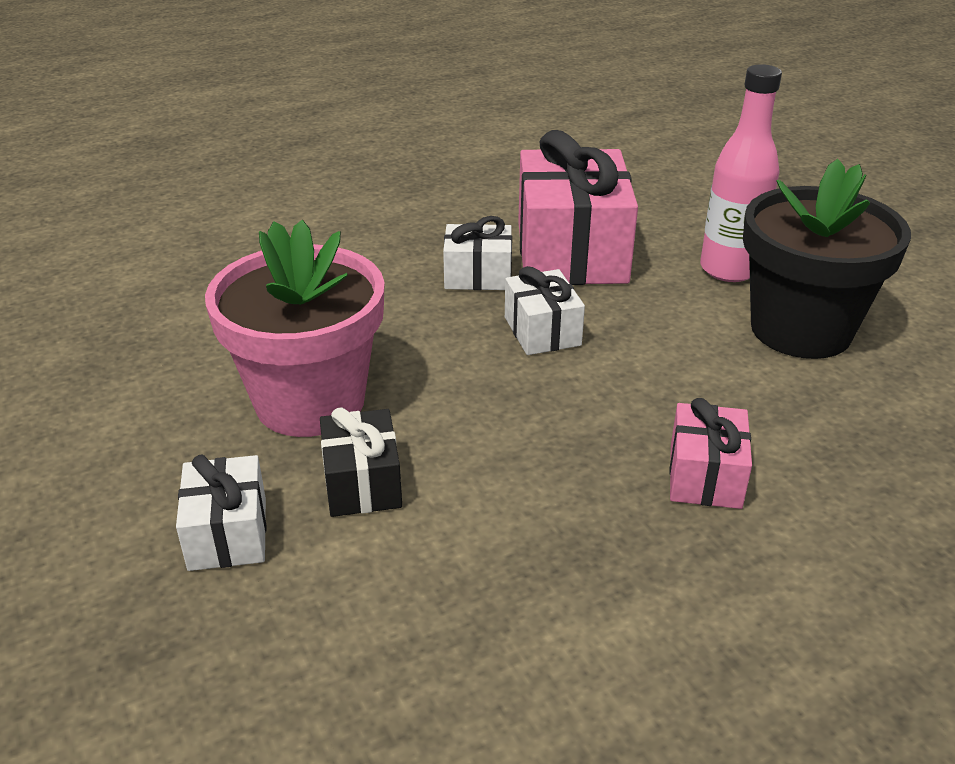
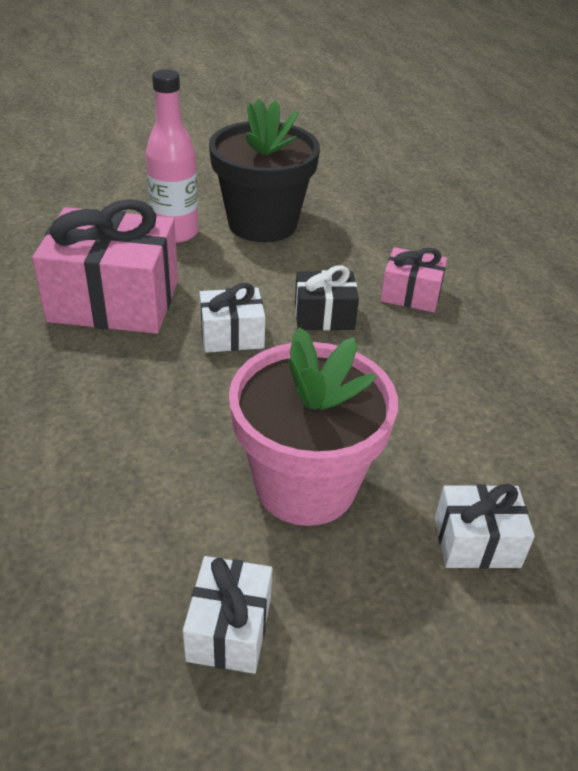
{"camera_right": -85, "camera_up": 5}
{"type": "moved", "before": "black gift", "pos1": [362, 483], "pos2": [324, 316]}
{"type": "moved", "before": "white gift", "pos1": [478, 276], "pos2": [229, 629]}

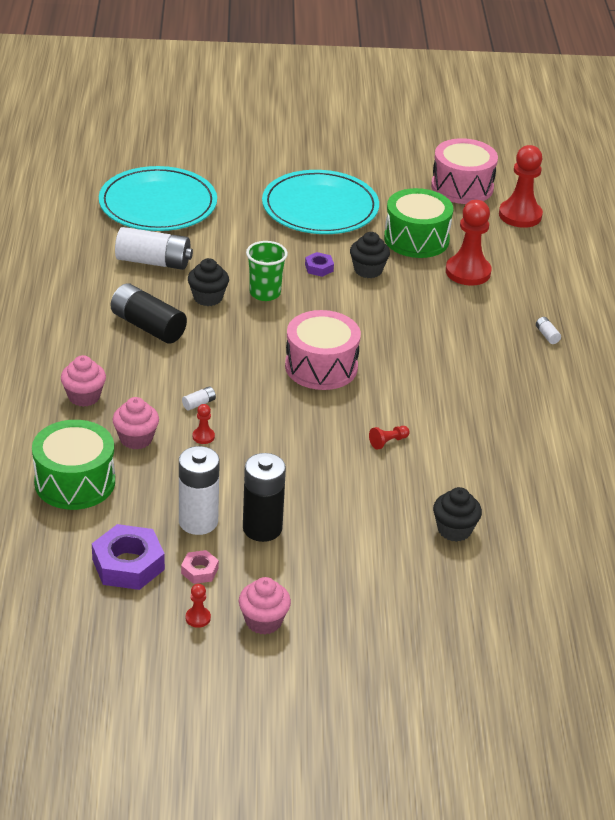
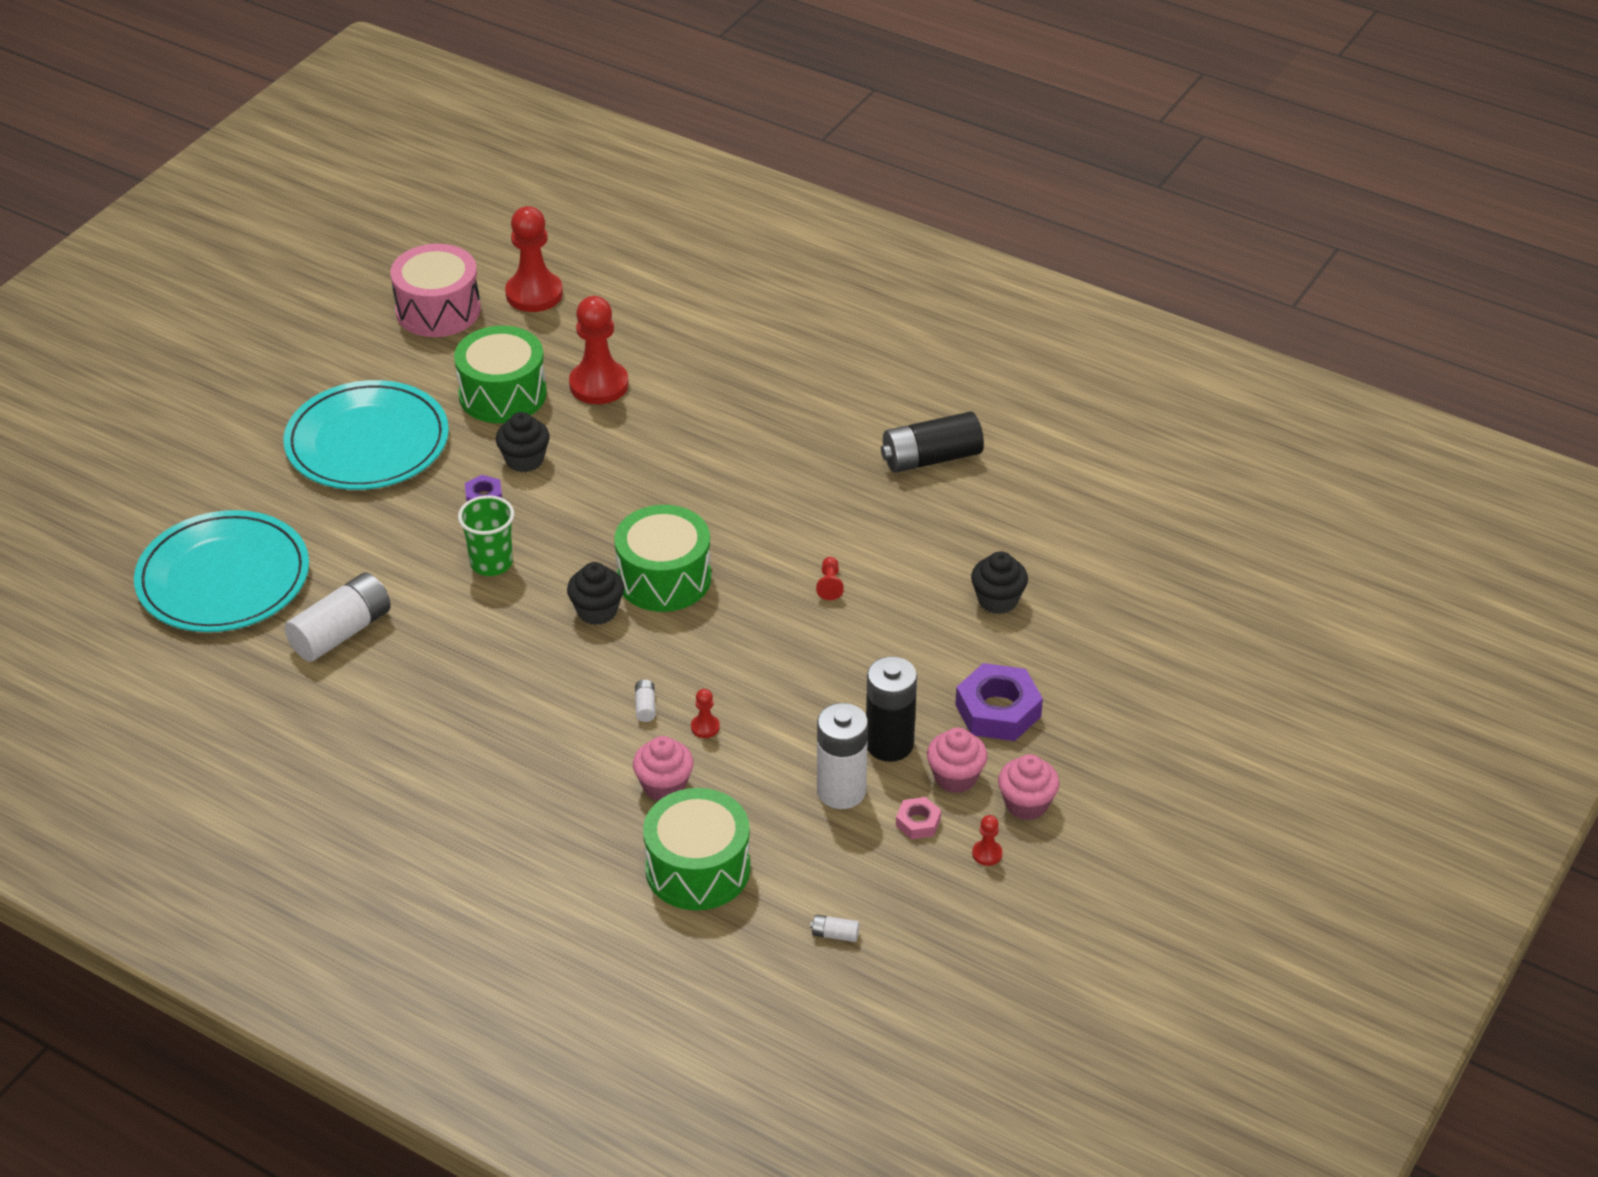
{"camera_right": -55, "camera_up": 5}
{"type": "moved", "before": "pink cupcake", "pos1": [84, 396], "pos2": [955, 777]}
{"type": "moved", "before": "purple nut", "pos1": [128, 564], "pos2": [998, 710]}
{"type": "moved", "before": "black battery", "pos1": [147, 326], "pos2": [931, 458]}
{"type": "moved", "before": "black cupcake", "pos1": [208, 298], "pos2": [597, 611]}
{"type": "recoloured", "before": "pink drum", "after": "green drum", "pos1": [321, 367], "pos2": [664, 578]}
{"type": "moved", "before": "white battery", "pos1": [547, 335], "pos2": [835, 934]}

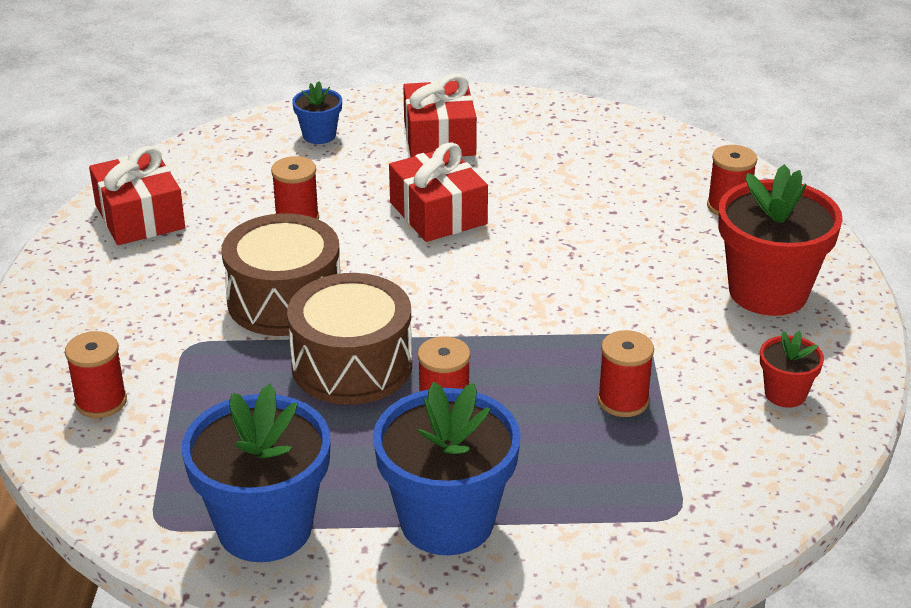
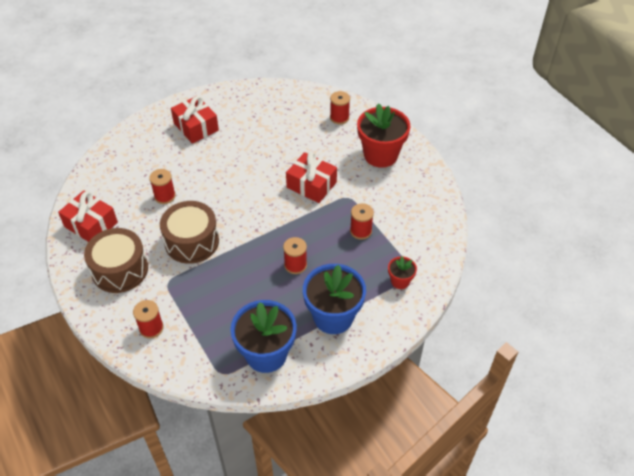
{"camera_right": -30, "camera_up": 15}
{"type": "moved", "before": "brown drum", "pos1": [352, 365], "pos2": [120, 269]}
{"type": "removed", "before": "blue flower pot", "pos1": [319, 135]}
{"type": "moved", "before": "red gift", "pos1": [438, 213], "pos2": [311, 185]}
{"type": "moved", "before": "red flower pot", "pos1": [785, 394], "pos2": [400, 281]}

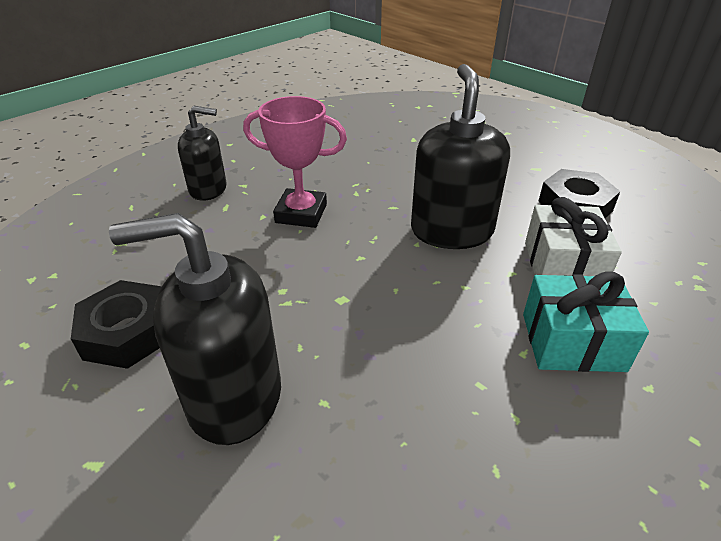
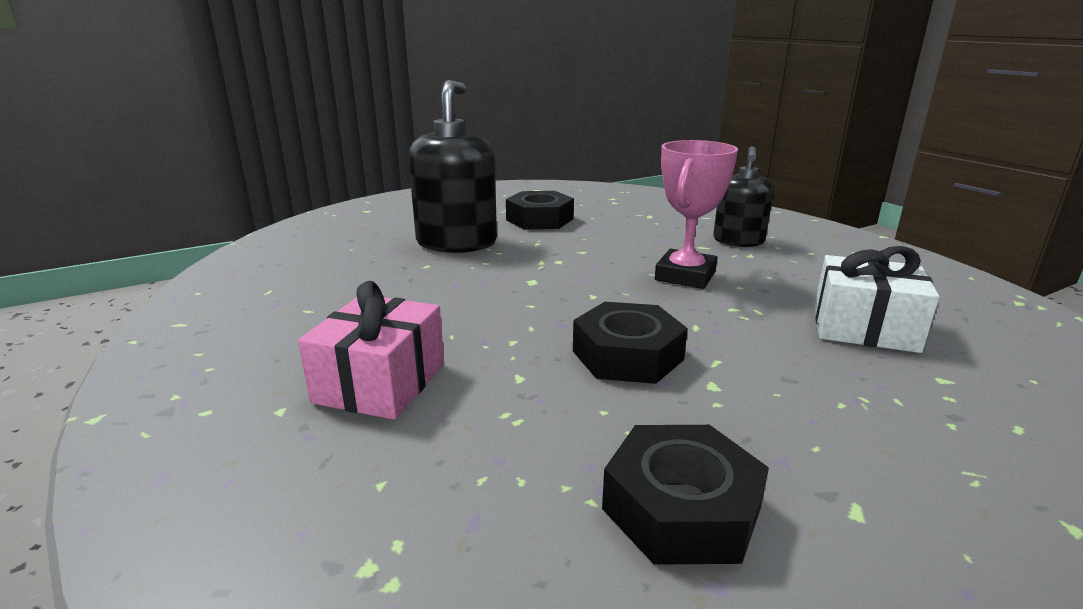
{"camera_right": 105, "camera_up": -15}
{"type": "replaced", "before": "black soap dispenser", "after": "black nut", "pos1": [451, 231], "pos2": [627, 355]}
{"type": "recoloured", "before": "turquoise gift", "after": "pink gift", "pos1": [572, 341], "pos2": [380, 383]}
{"type": "moved", "before": "white gift", "pos1": [562, 265], "pos2": [864, 328]}

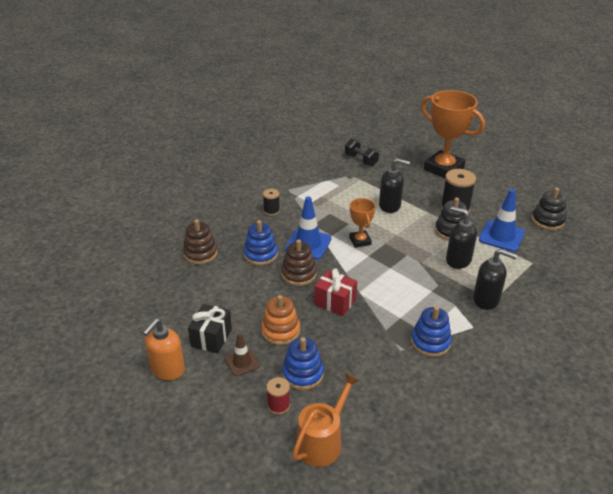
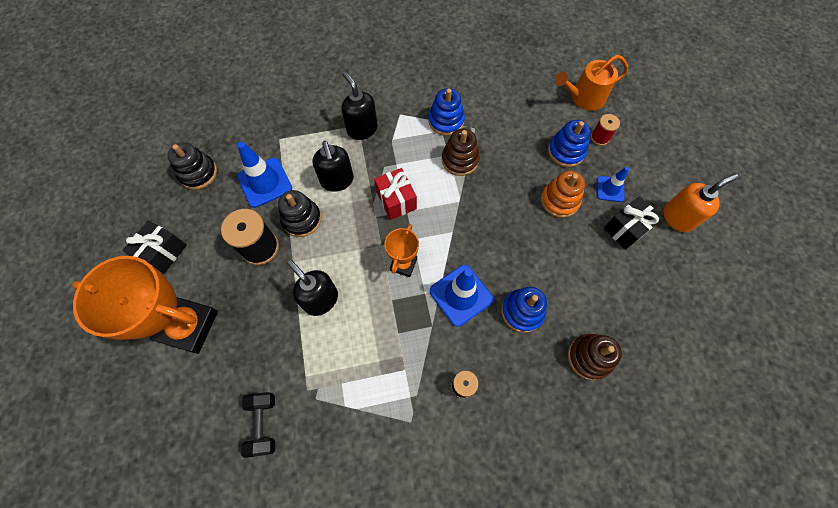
{"camera_right": -145, "camera_up": 30}
{"type": "recoloured", "before": "brown traffic cone", "after": "blue traffic cone", "pos1": [242, 362], "pos2": [610, 189]}
{"type": "moved", "before": "brown stacking toy", "pos1": [298, 274], "pos2": [460, 160]}
{"type": "moved", "before": "red gift", "pos1": [335, 302], "pos2": [396, 200]}
{"type": "turned", "before": "orange trophy", "pos1": [443, 169], "pos2": [188, 326], "turn": -60}
{"type": "added", "after": "black gift", "pos2": [163, 253]}

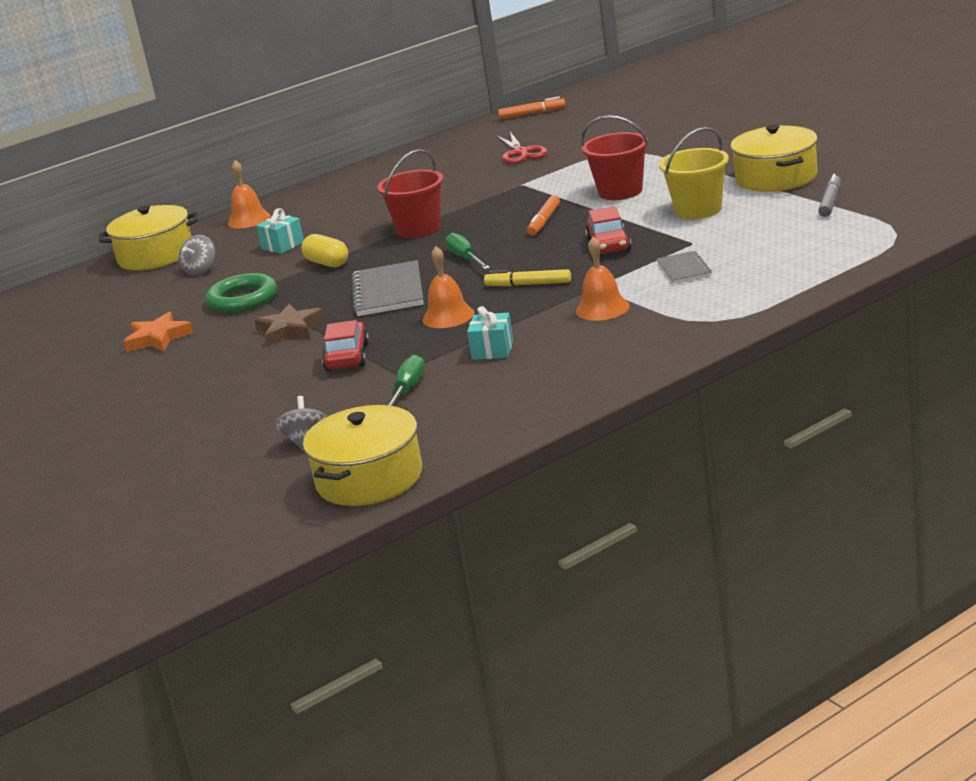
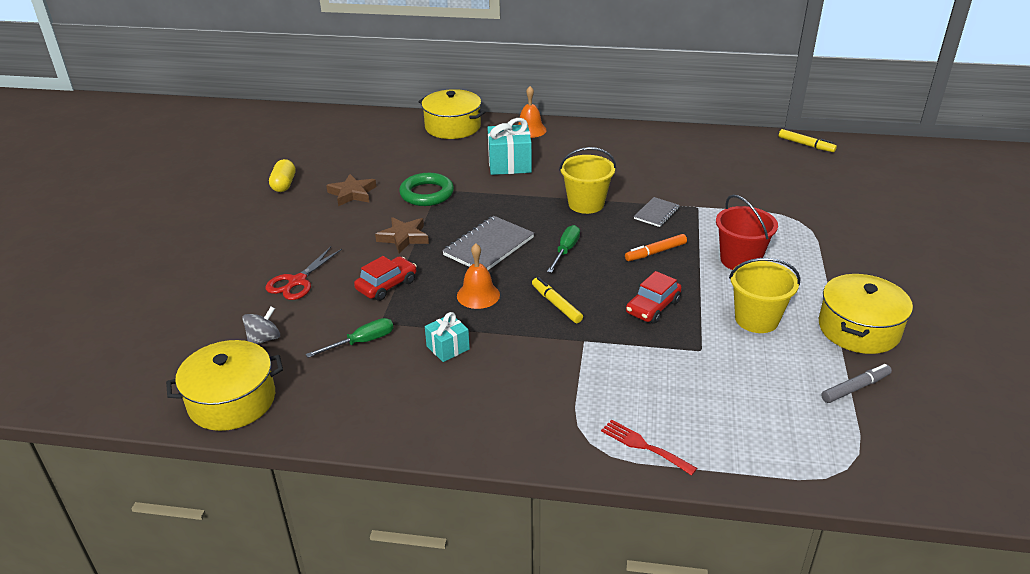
{"camera_right": 40, "camera_up": 10}
{"type": "recoloured", "before": "orange star", "after": "brown star", "pos1": [158, 338], "pos2": [352, 193]}
{"type": "removed", "before": "grey spinning top", "pos1": [200, 270]}
{"type": "resized", "before": "turquoise gift", "pos1": [283, 245], "pos2": [509, 164], "scale": 1.69}
{"type": "moved", "before": "yellow capsule", "pos1": [327, 263], "pos2": [284, 184]}
{"type": "recoloured", "before": "red bucket", "after": "yellow bucket", "pos1": [419, 229], "pos2": [586, 204]}
{"type": "moved", "before": "red scissors", "pos1": [521, 153], "pos2": [297, 281]}
{"type": "recoloured", "before": "orange marker", "after": "yellow marker", "pos1": [532, 114], "pos2": [806, 145]}
{"type": "removed", "before": "orange bell", "pos1": [602, 308]}
{"type": "moved", "before": "grey notebook", "pos1": [683, 269], "pos2": [656, 213]}
{"type": "added", "after": "red fork", "pos2": [643, 446]}

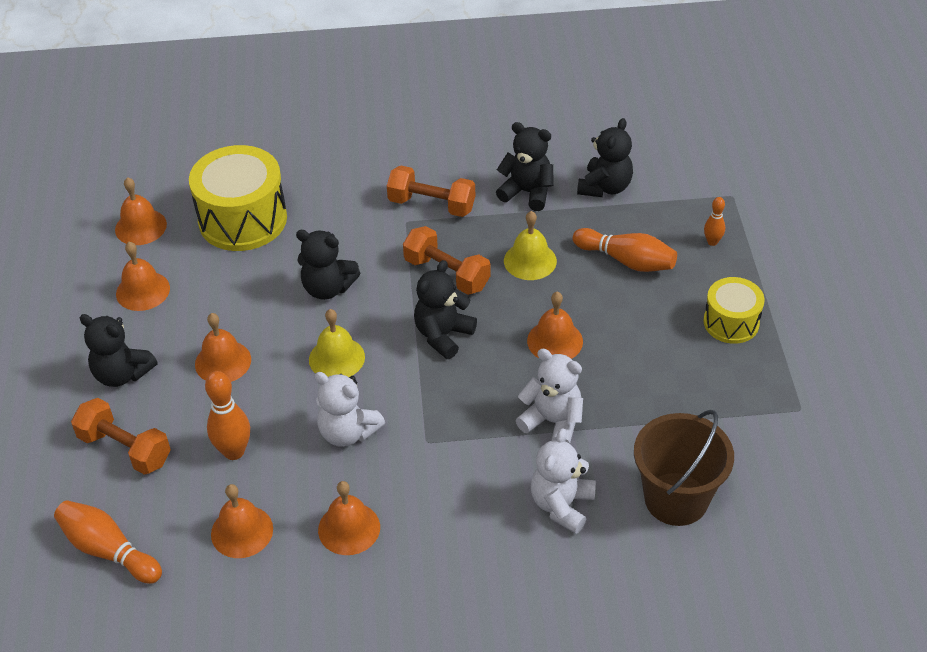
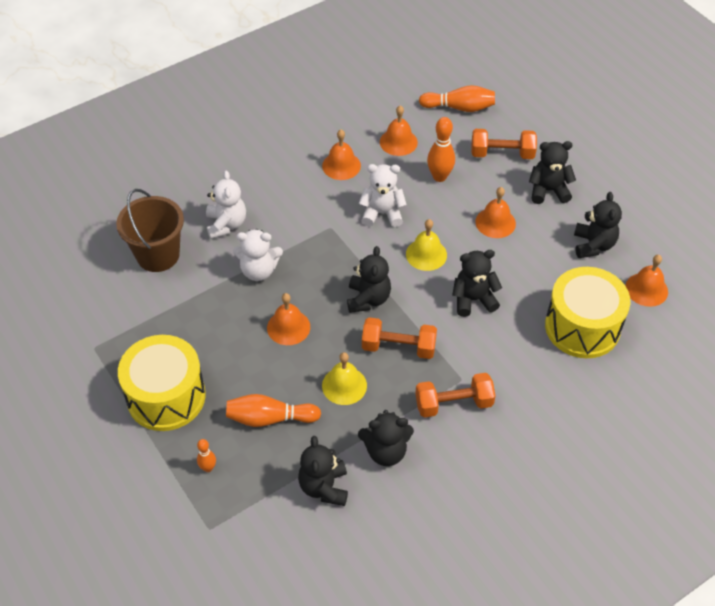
{"camera_right": 150, "camera_up": 5}
{"type": "replaced", "before": "orange bell", "after": "black teddy bear", "pos1": [143, 291], "pos2": [593, 245]}
{"type": "resized", "before": "yellow drum", "pos1": [731, 322], "pos2": [166, 396], "scale": 1.73}

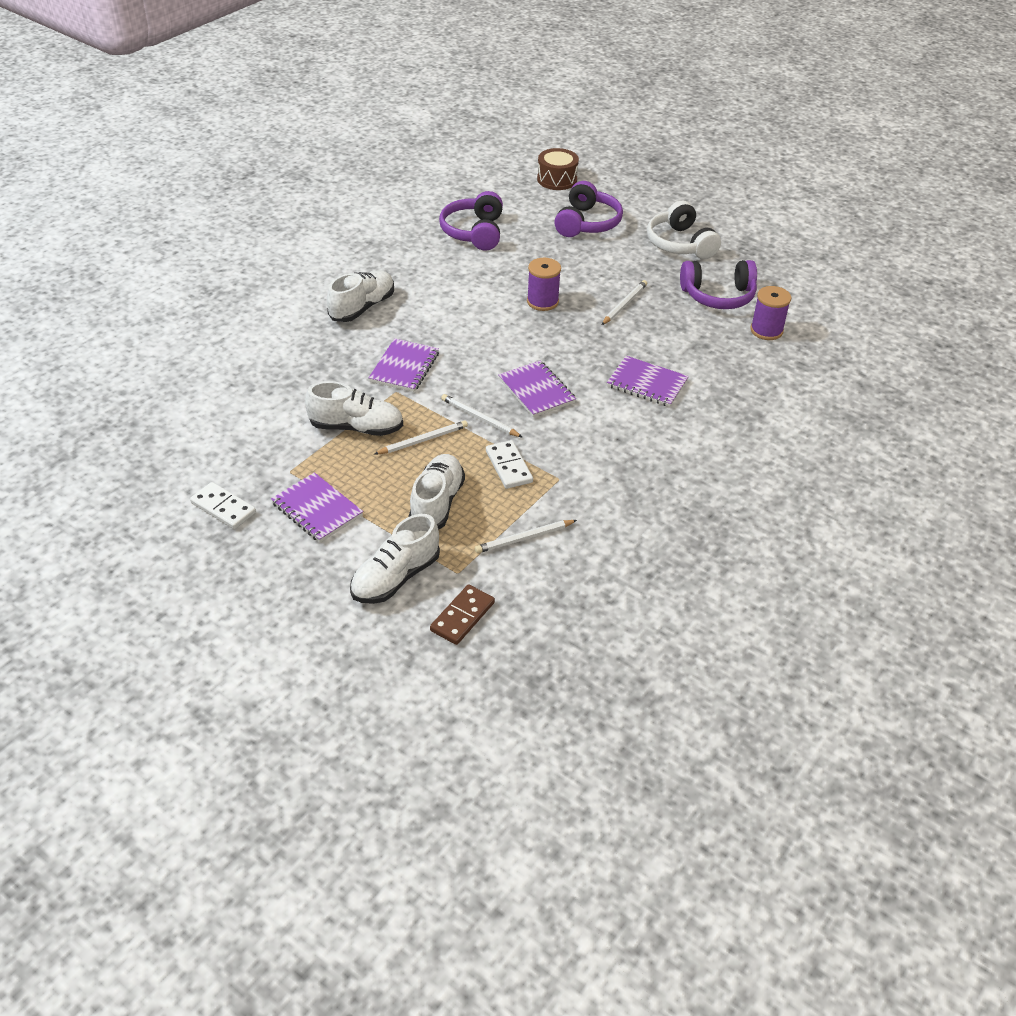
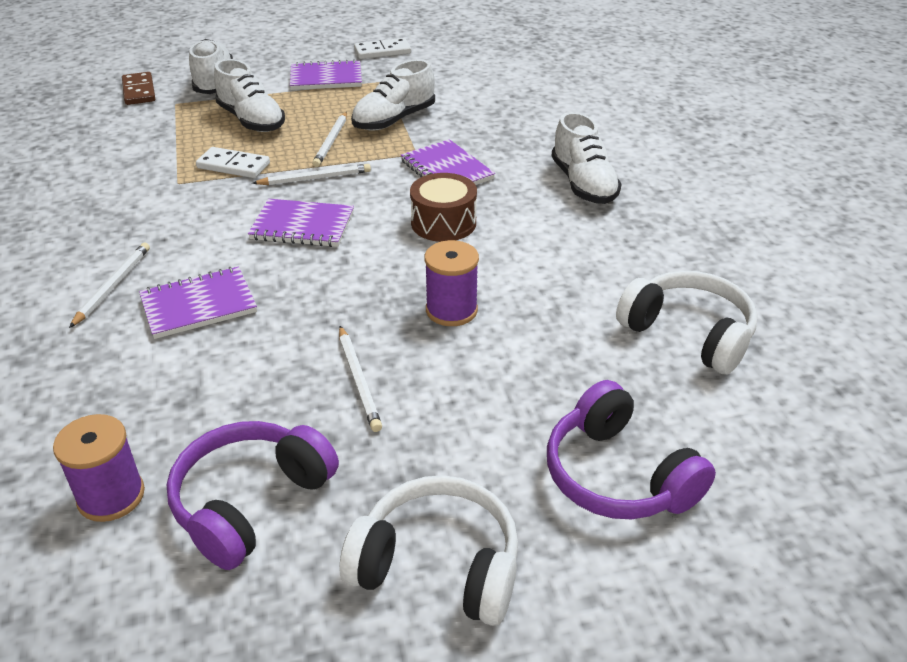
{"camera_right": 130, "camera_up": -5}
{"type": "recoloured", "before": "purple headphones", "after": "white headphones", "pos1": [474, 232], "pos2": [688, 334]}
{"type": "moved", "before": "white pencil", "pos1": [524, 538], "pos2": [112, 286]}
{"type": "moved", "before": "brown drum", "pos1": [557, 179], "pos2": [443, 223]}

